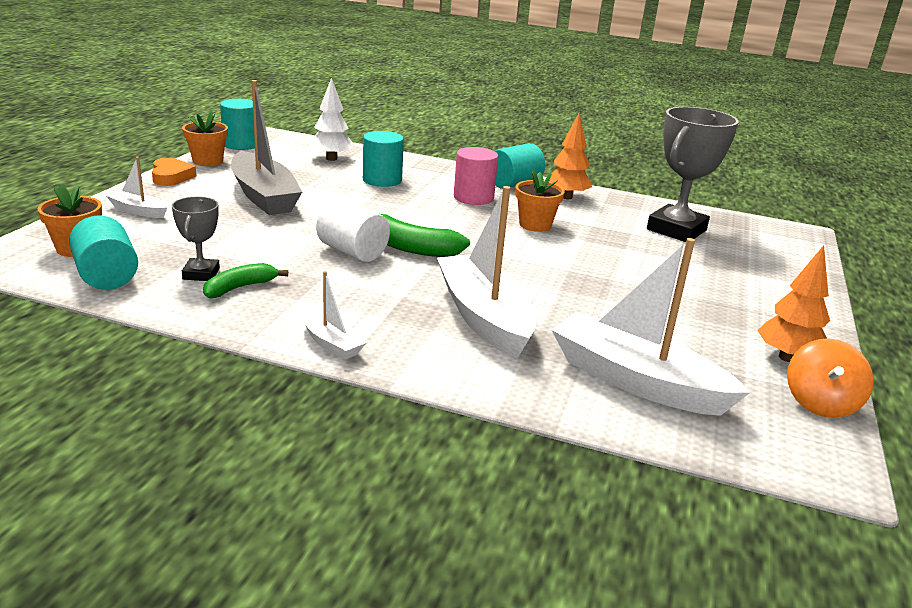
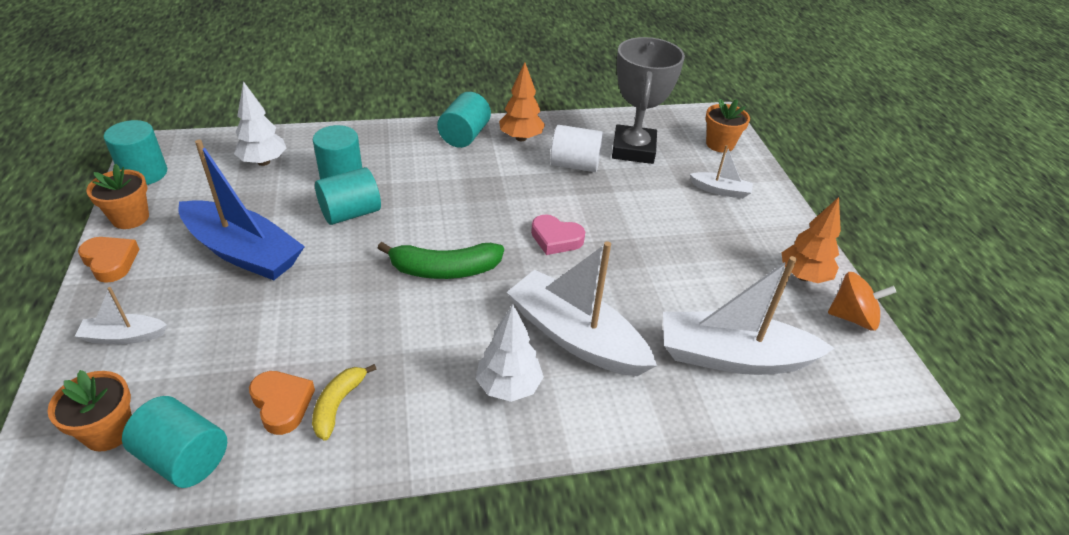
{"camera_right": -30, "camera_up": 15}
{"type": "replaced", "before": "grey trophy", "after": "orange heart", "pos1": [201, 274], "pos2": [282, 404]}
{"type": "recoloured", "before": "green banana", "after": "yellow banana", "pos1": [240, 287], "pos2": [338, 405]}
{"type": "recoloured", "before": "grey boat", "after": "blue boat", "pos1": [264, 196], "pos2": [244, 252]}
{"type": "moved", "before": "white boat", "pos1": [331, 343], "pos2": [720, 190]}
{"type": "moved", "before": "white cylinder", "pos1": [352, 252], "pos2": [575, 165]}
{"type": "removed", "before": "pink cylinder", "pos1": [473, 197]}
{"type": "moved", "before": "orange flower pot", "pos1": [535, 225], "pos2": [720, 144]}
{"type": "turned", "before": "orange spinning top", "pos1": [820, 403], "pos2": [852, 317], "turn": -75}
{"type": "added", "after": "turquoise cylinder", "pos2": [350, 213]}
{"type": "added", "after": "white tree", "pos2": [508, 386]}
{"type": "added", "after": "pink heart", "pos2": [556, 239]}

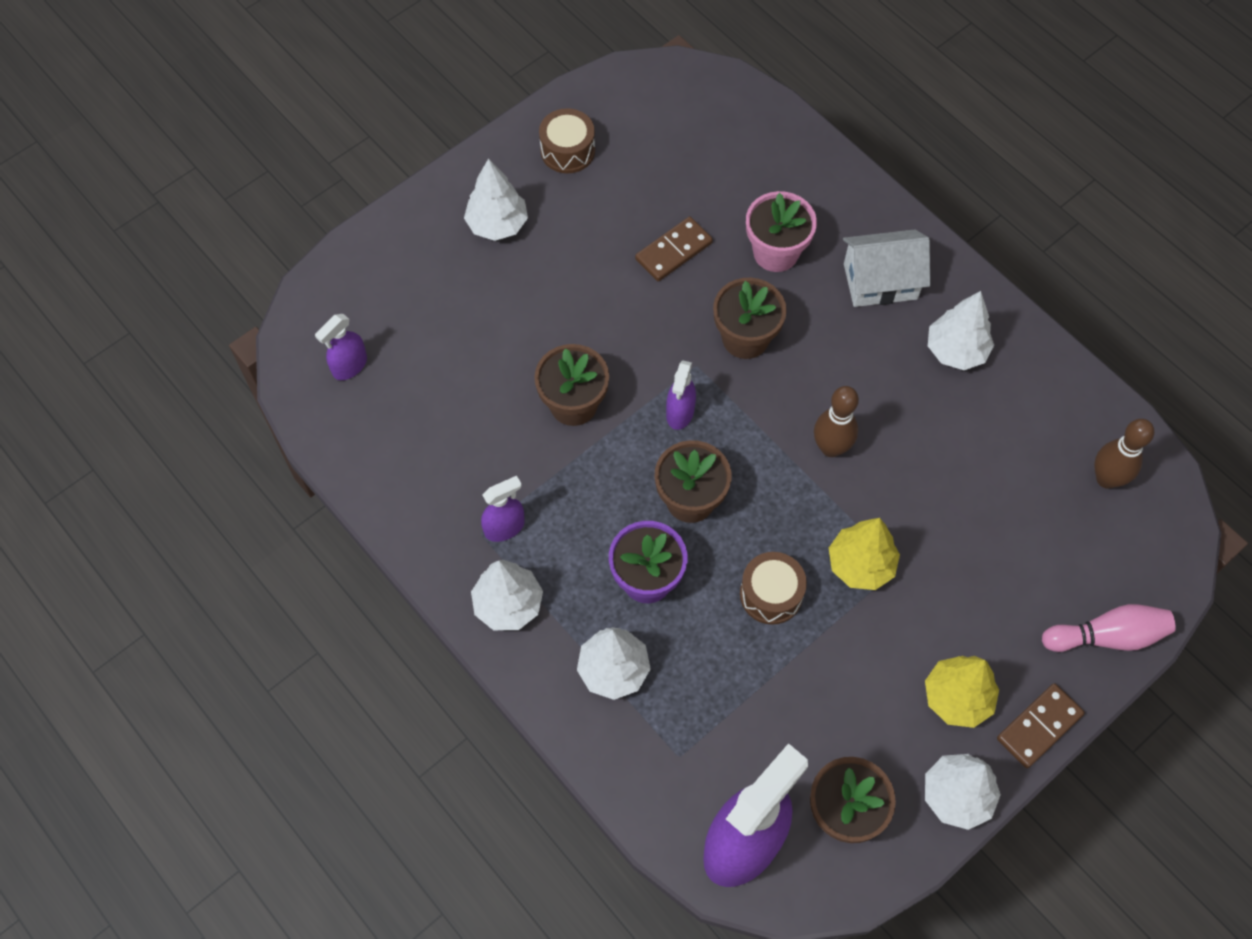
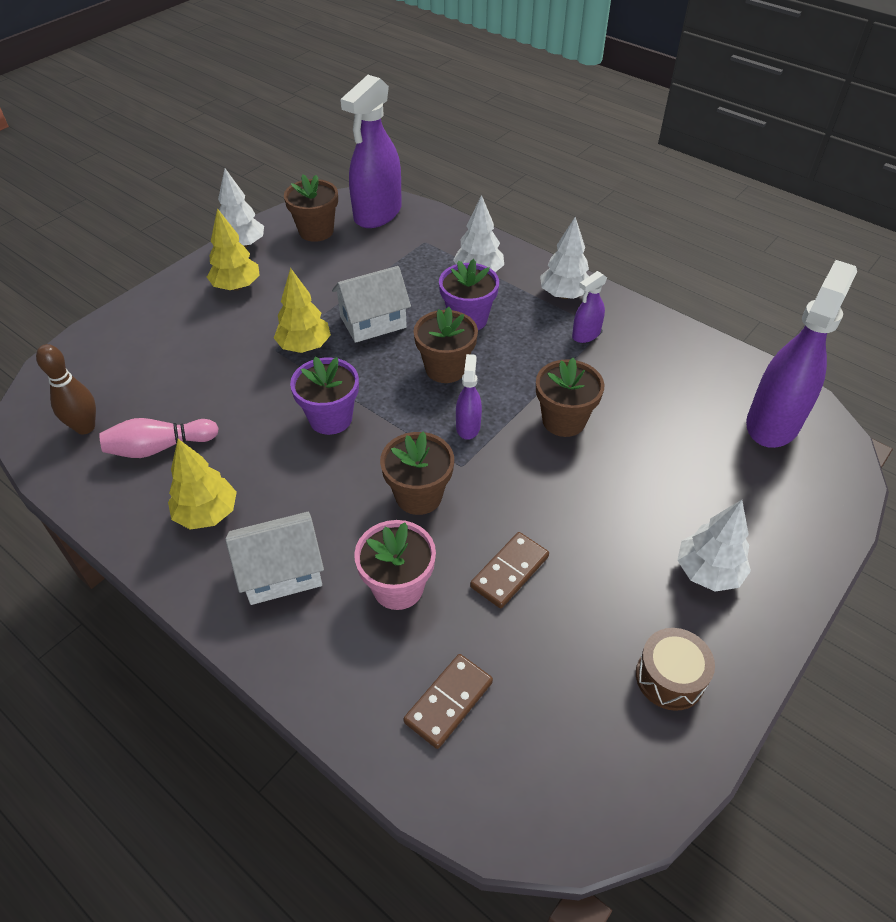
{"camera_right": 170, "camera_up": -15}
{"type": "resized", "before": "purple spray bottle", "pos1": [349, 366], "pos2": [773, 422], "scale": 2.11}
{"type": "replaced", "before": "brown drum", "after": "white house", "pos1": [771, 594], "pos2": [373, 322]}
{"type": "replaced", "before": "brown bowling pin", "after": "purple flower pot", "pos1": [831, 447], "pos2": [330, 418]}
{"type": "recoloured", "before": "white tree", "after": "yellow tree", "pos1": [956, 350], "pos2": [207, 514]}
{"type": "moved", "before": "brown domino", "pos1": [1039, 727], "pos2": [448, 702]}
{"type": "moved", "before": "pink bowling pin", "pos1": [1107, 636], "pos2": [159, 447]}

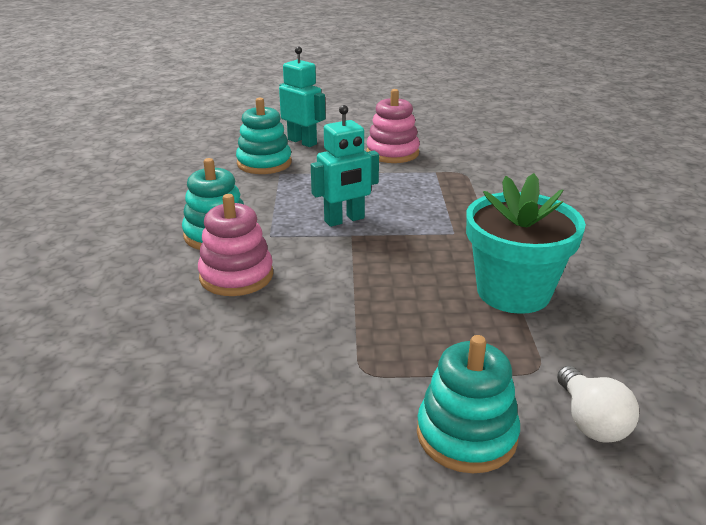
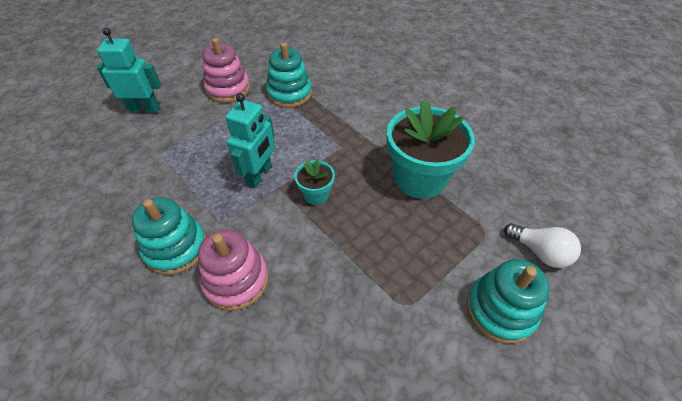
{"camera_right": -40, "camera_up": 20}
{"type": "moved", "before": "turquoise stacking toy", "pos1": [264, 163], "pos2": [289, 94]}
{"type": "added", "after": "turquoise flower pot", "pos2": [316, 194]}

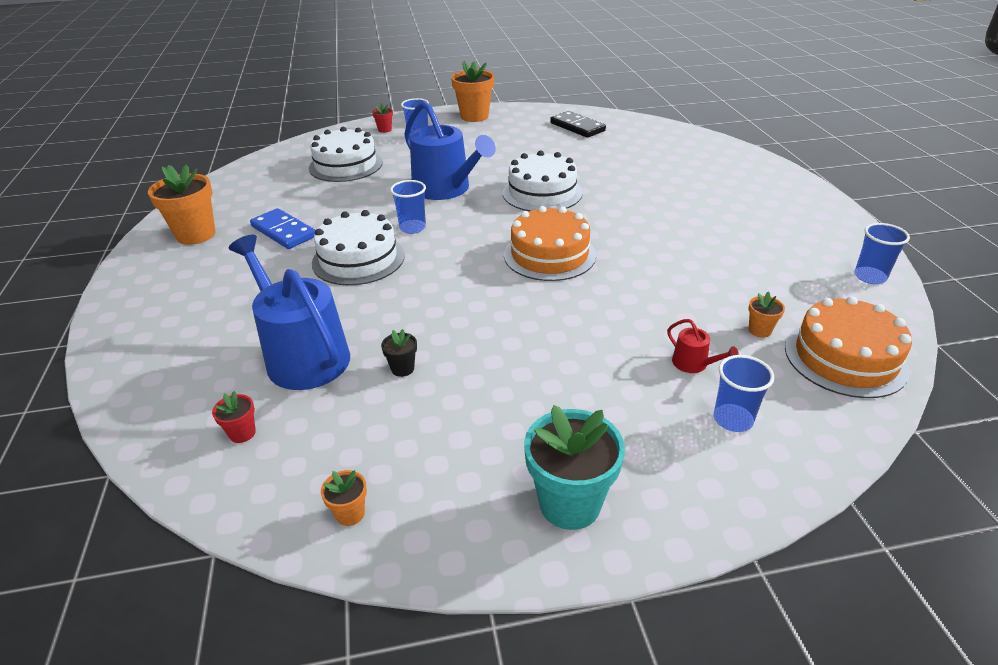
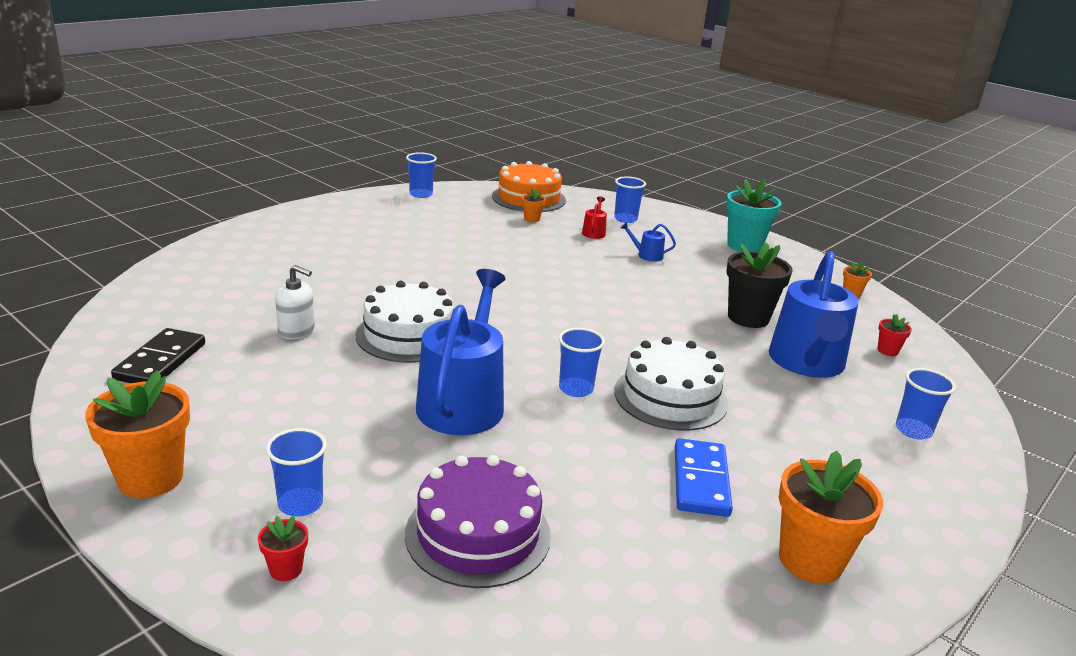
{"camera_right": -130, "camera_up": -10}
{"type": "recoloured", "before": "white cake", "after": "purple cake", "pos1": [346, 165], "pos2": [478, 534]}
{"type": "resized", "before": "black flower pot", "pos1": [402, 368], "pos2": [748, 318], "scale": 2.14}
{"type": "removed", "before": "orange cake", "pos1": [549, 255]}
{"type": "added", "after": "white soap dispenser", "pos2": [297, 331]}
{"type": "added", "after": "blue watering can", "pos2": [647, 255]}
{"type": "added", "after": "blue cup", "pos2": [913, 430]}

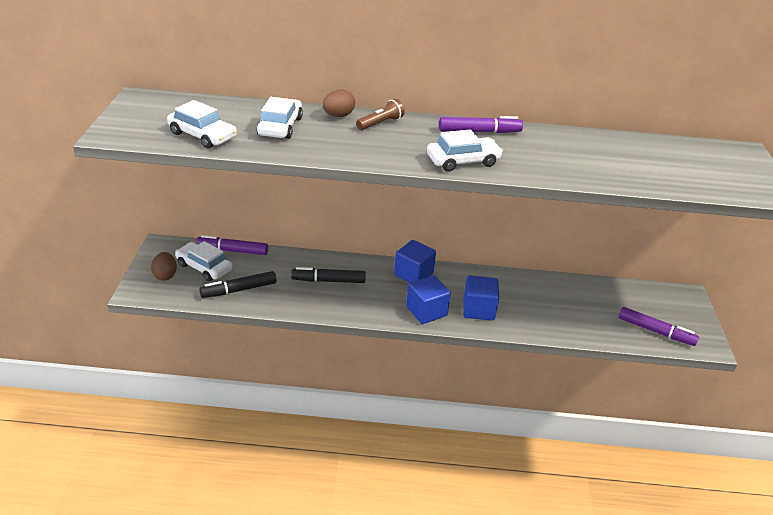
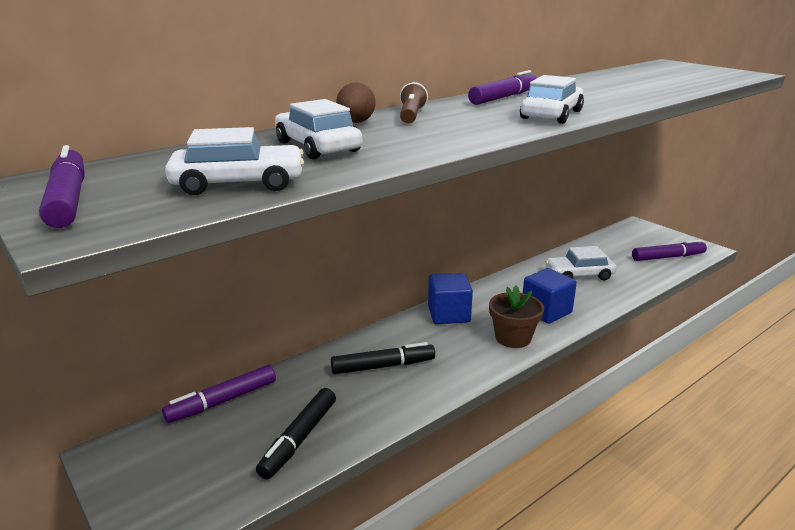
{"camera_right": -40, "camera_up": -10}
{"type": "removed", "before": "brown egg", "pos1": [165, 275]}
{"type": "moved", "before": "white car", "pos1": [204, 267], "pos2": [579, 275]}
{"type": "turned", "before": "black marker", "pos1": [328, 281], "pos2": [383, 366], "turn": -150}
{"type": "replaced", "before": "blue cube", "after": "brown flower pot", "pos1": [426, 311], "pos2": [513, 338]}
{"type": "added", "after": "purple marker", "pos2": [68, 199]}

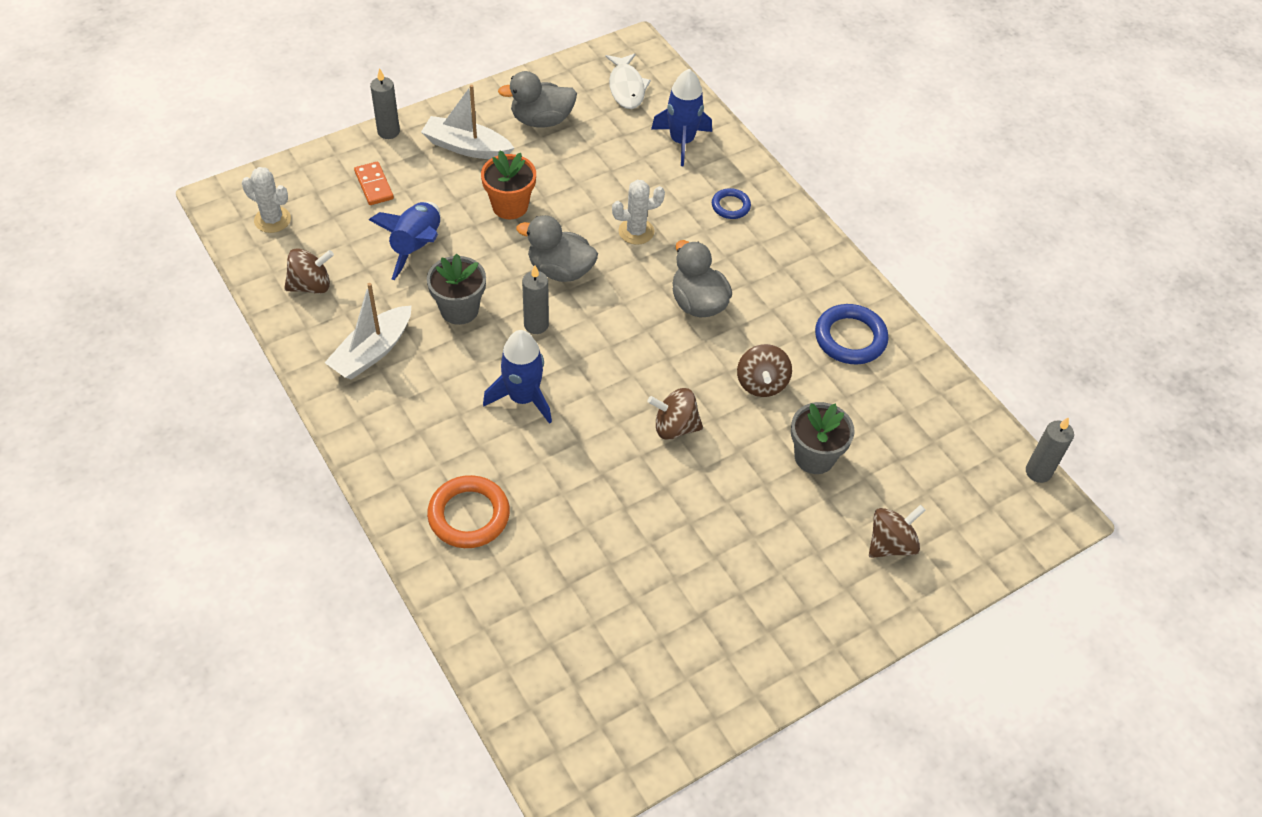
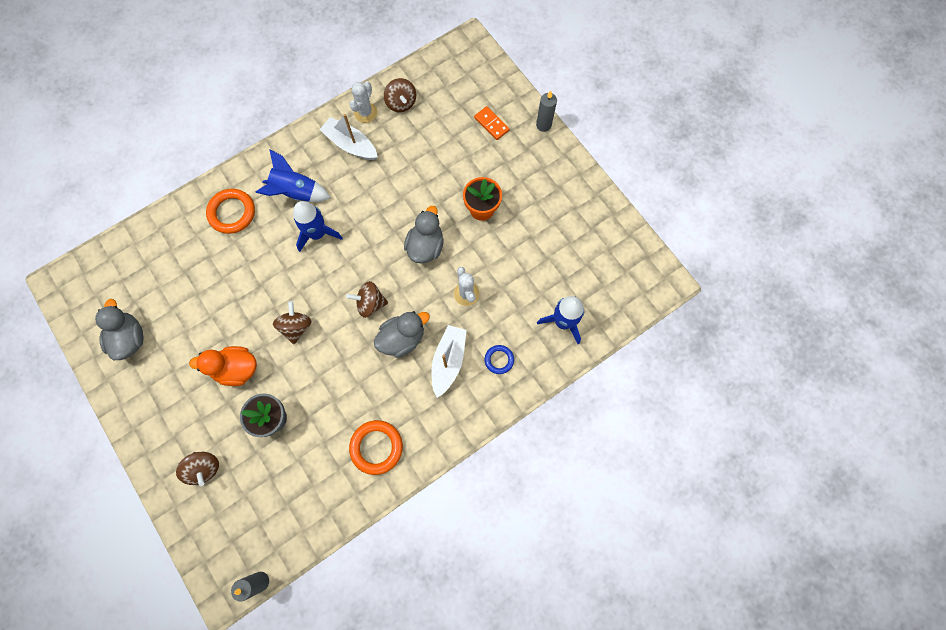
{"camera_right": 90, "camera_up": 20}
{"type": "moved", "before": "white cactus", "pos1": [272, 220], "pos2": [365, 113]}
{"type": "turned", "before": "orange domino", "pos1": [374, 185], "pos2": [491, 124], "turn": 75}
{"type": "moved", "before": "blue rocket", "pos1": [417, 247], "pos2": [296, 192]}
{"type": "moved", "before": "white boat", "pos1": [466, 147], "pos2": [448, 361]}
{"type": "removed", "before": "grey flower pot", "pos1": [459, 309]}
{"type": "moved", "before": "grey duck", "pos1": [541, 120], "pos2": [130, 338]}
{"type": "removed", "before": "grey candle", "pos1": [536, 325]}
{"type": "removed", "before": "white fish", "pos1": [626, 88]}
{"type": "moved", "before": "brown spinning top", "pos1": [761, 383], "pos2": [370, 303]}
{"type": "recoloured", "before": "blue ring", "after": "orange ring", "pos1": [850, 338], "pos2": [376, 447]}
{"type": "added", "after": "orange duck", "pos2": [236, 369]}

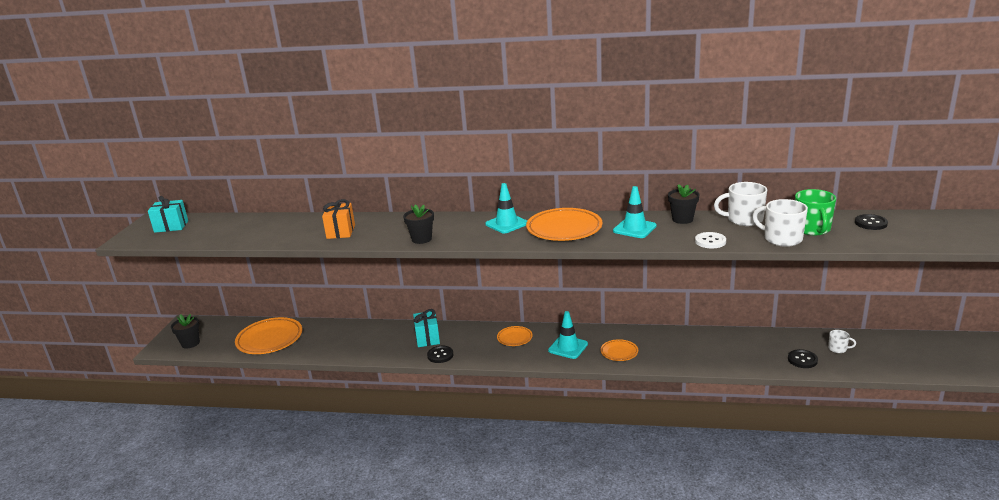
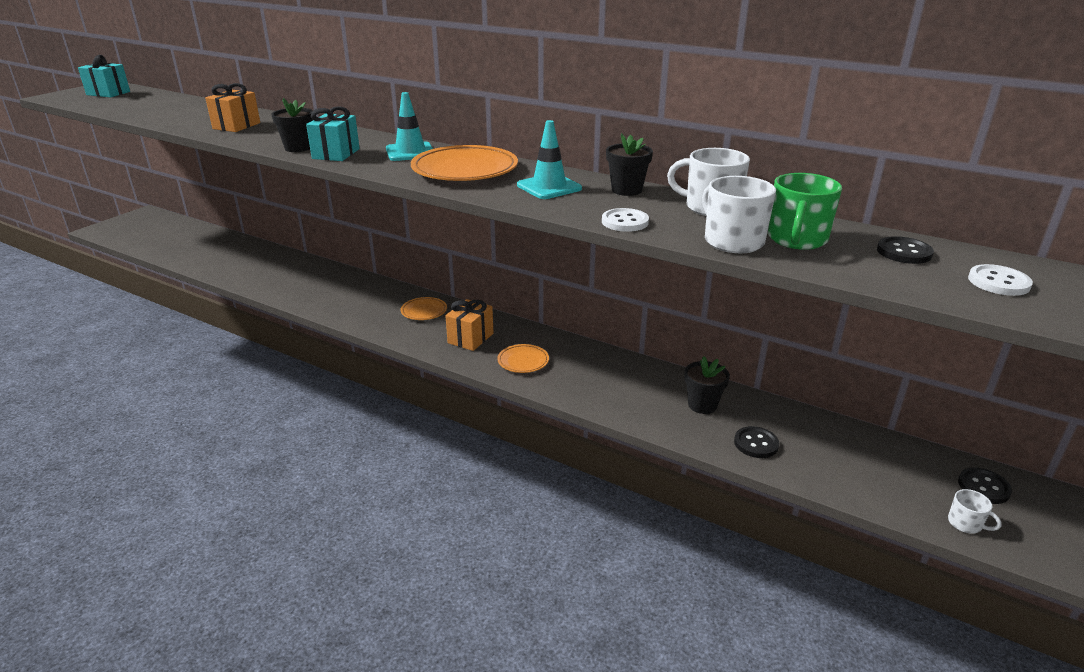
{"camera_right": 20, "camera_up": 5}
{"type": "moved", "before": "black flower pot", "pos1": [190, 343], "pos2": [702, 405]}
{"type": "removed", "before": "orange plate", "pos1": [270, 339]}
{"type": "moved", "before": "turquoise gift", "pos1": [427, 338], "pos2": [336, 154]}
{"type": "moved", "before": "black button", "pos1": [440, 355], "pos2": [983, 487]}
{"type": "replaced", "before": "turquoise traffic cone", "after": "orange gift", "pos1": [568, 347], "pos2": [470, 338]}
{"type": "moved", "before": "white mug", "pos1": [838, 349], "pos2": [965, 524]}
{"type": "added", "after": "white button", "pos2": [998, 282]}

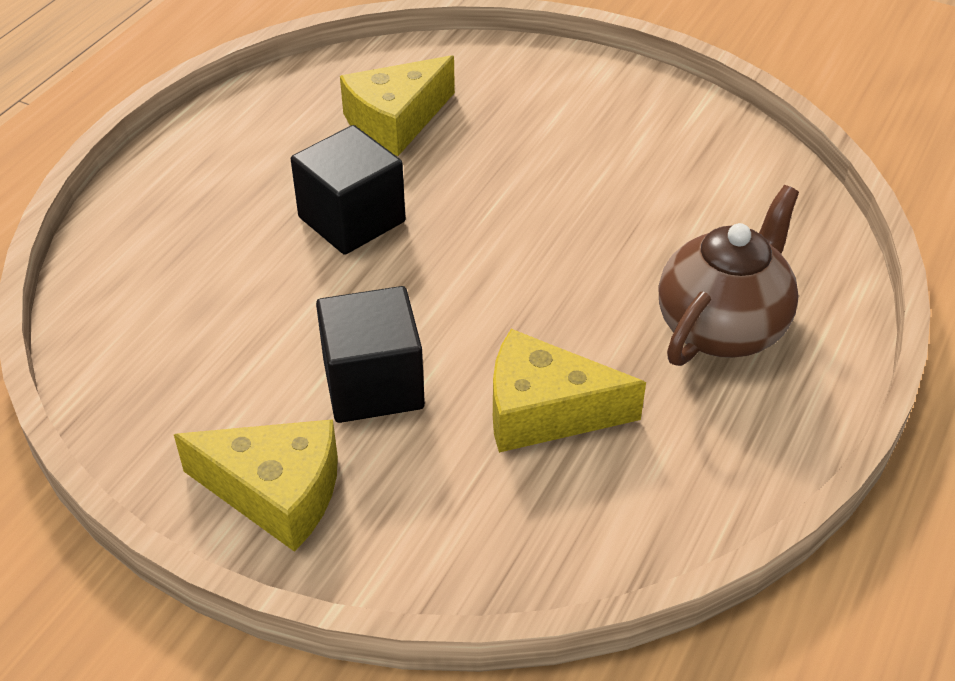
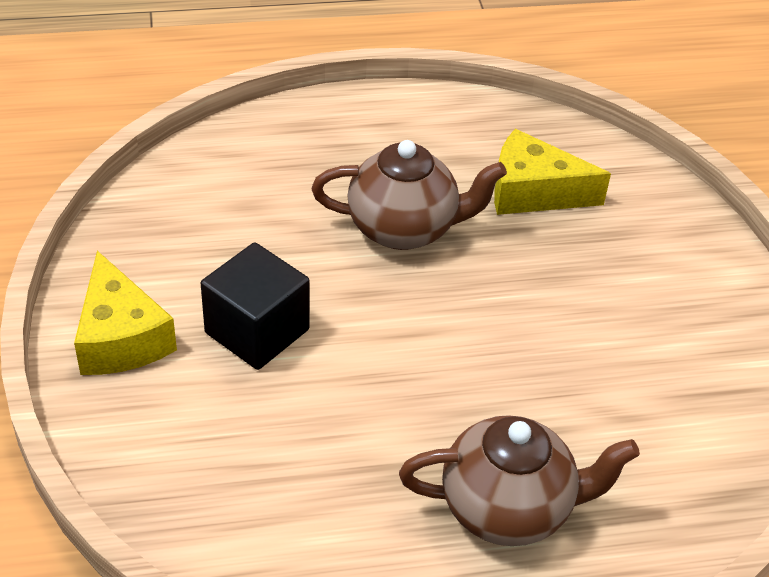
{"camera_right": 50, "camera_up": 0}
{"type": "replaced", "before": "black cube", "after": "brown teapot", "pos1": [352, 219], "pos2": [404, 228]}
{"type": "removed", "before": "yellow cheese", "pos1": [544, 411]}

